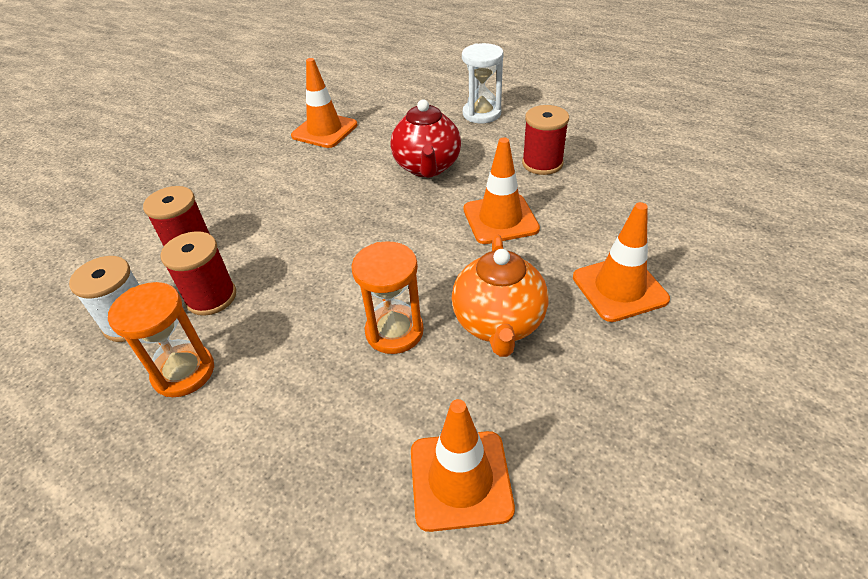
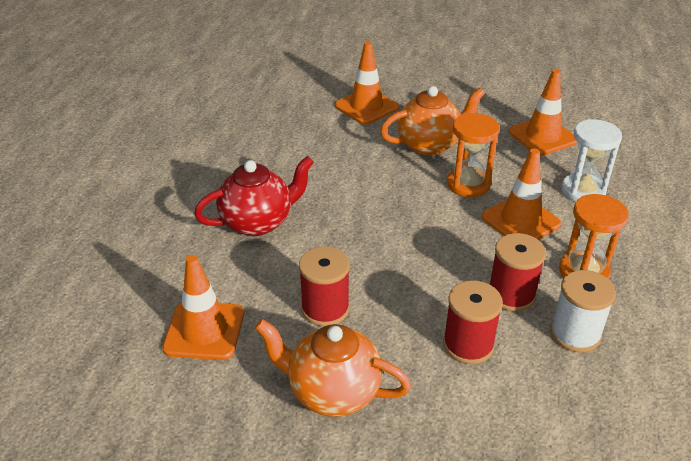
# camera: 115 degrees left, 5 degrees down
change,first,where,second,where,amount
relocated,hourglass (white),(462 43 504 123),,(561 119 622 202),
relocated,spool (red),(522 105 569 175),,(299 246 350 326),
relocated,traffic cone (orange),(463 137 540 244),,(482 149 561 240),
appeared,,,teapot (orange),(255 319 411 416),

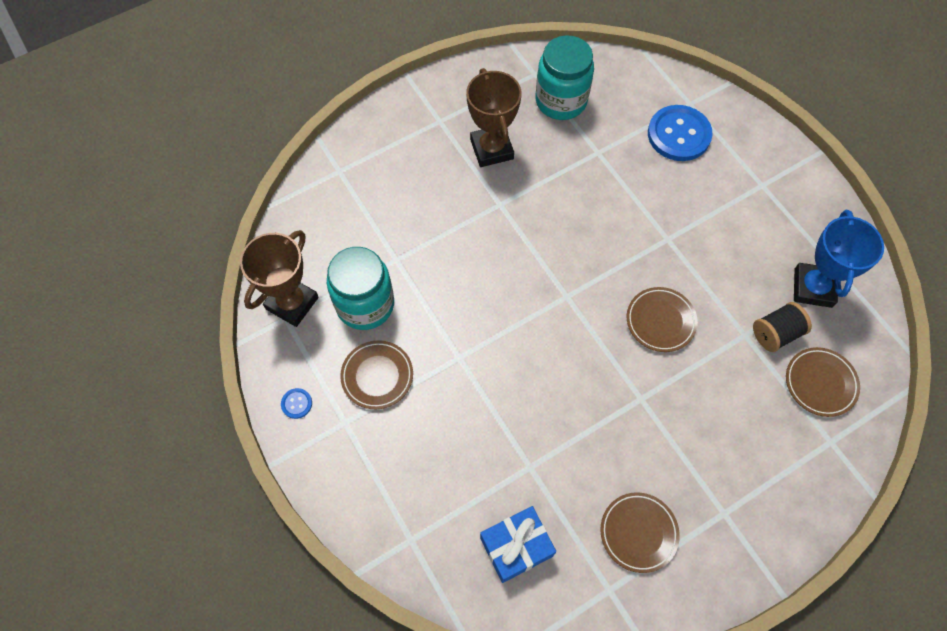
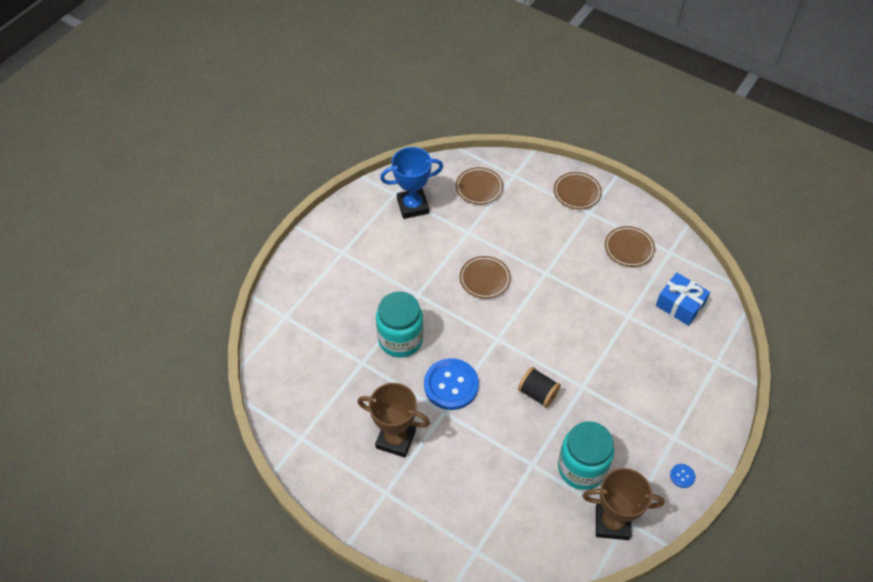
# camera: 115 degrees left, 10 degrees down
change,first,where,second,where,amount
relocated,jar (turquoise),(535 35 594 120),,(376 291 424 358),
spun,trophy (brown),(466 68 522 167),,(358 383 430 458),60 degrees clockwise
relocated,button (blue),(648 105 713 161),,(424 358 479 410),
relocated,spool (black),(753 302 812 352),,(518 367 561 408),
relocated,plate (brown),(340 340 413 409),,(554 172 602 209),

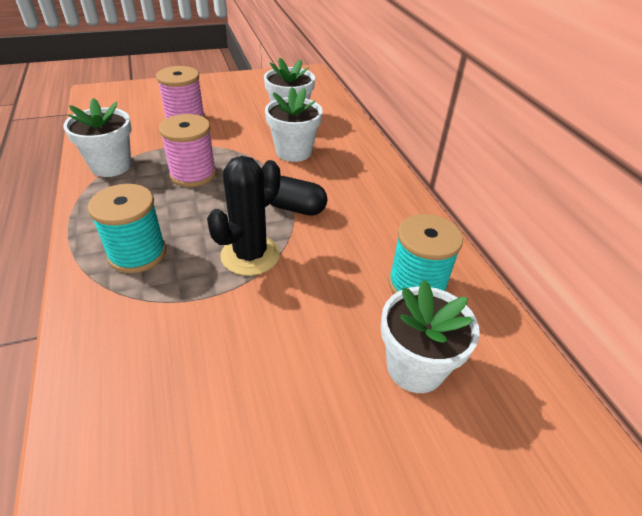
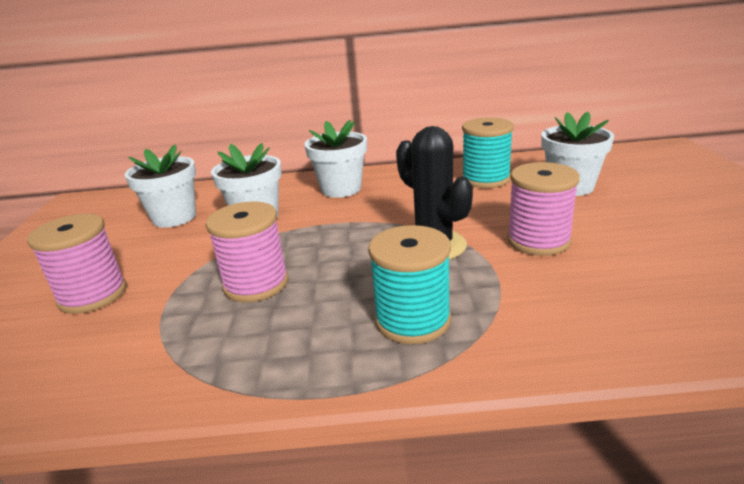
# camera: 70 degrees left, 15 degrees down
change,first,where,second,where,amount
relocated,flower pot (white),(63 98 132 177),,(304 120 367 198),
missing,capsule (black),(270 176 327 216),,,
appeared,,,spool (pink),(507 162 580 256),

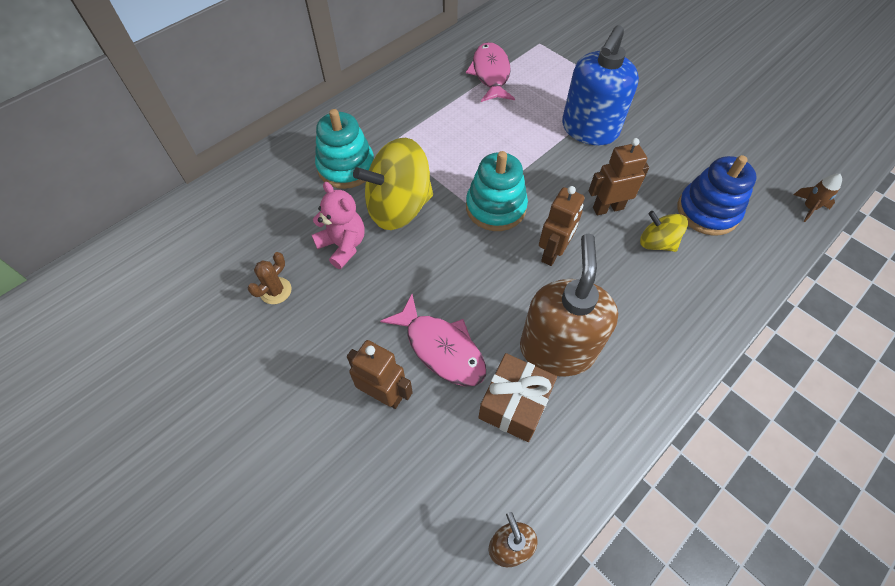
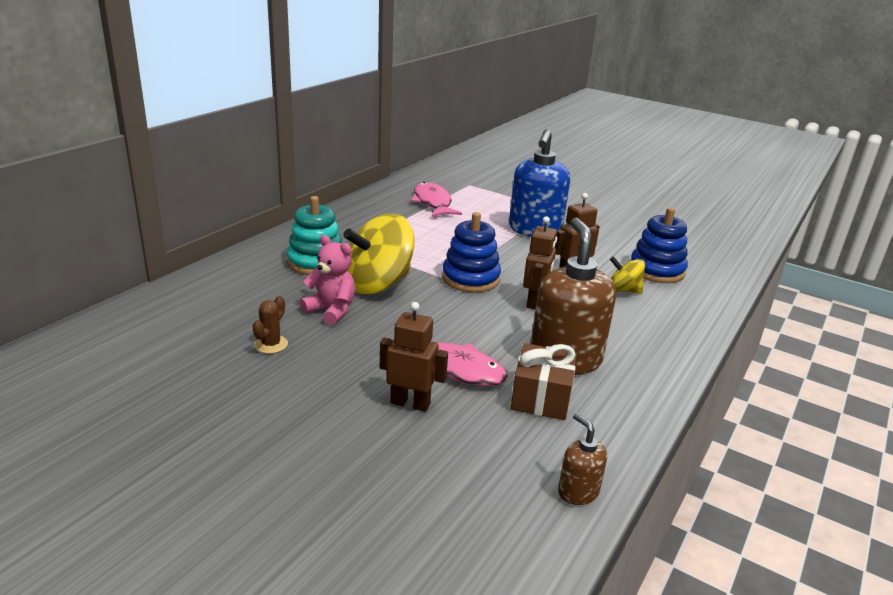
# camera: 15 degrees left, 30 degrees down
change,first,where,second,where,amount
colour,stacking toy (turquoise),(466 151 528 231),stacking toy (blue),(442 212 501 293),
missing,rocket (brown),(794 174 842 222),,,

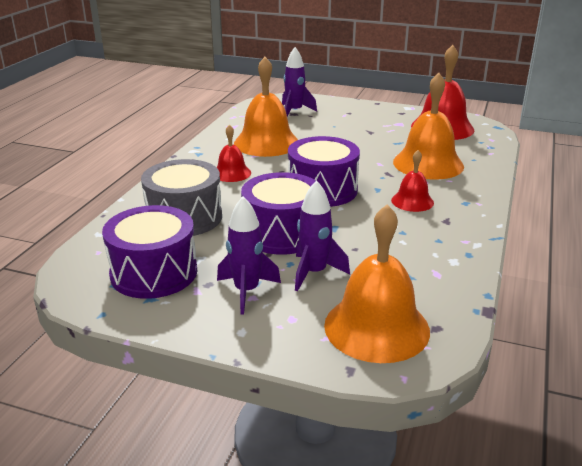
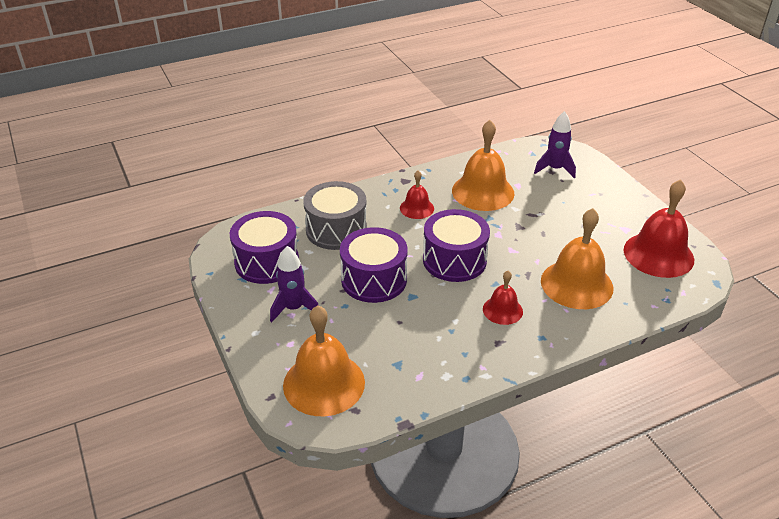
# camera: 45 degrees right, 10 degrees up
change,first,where,second,where,amount
missing,rocket (purple),(295 180 350 292),,,

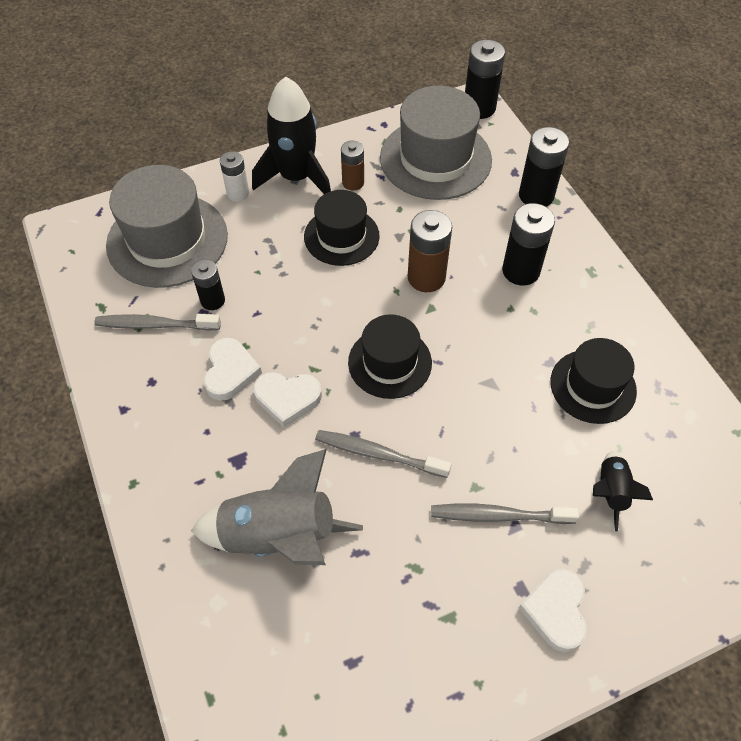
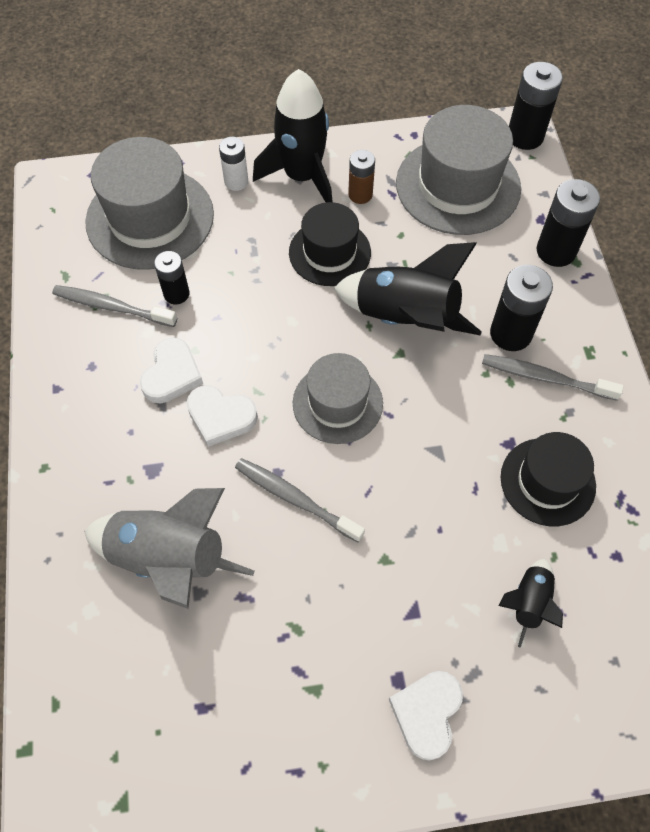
# camera: 15 degrees right, 5 degrees up
change,first,where,second,where,amount
exchanged,battery (brown),(408 210 452 292),rocket (black),(334 242 482 335),
colour,hat (black),(348 314 432 399),hat (grey),(293 353 383 444),
relocated,toothbrush (grey),(431 504 579 524),,(482 354 624 401),

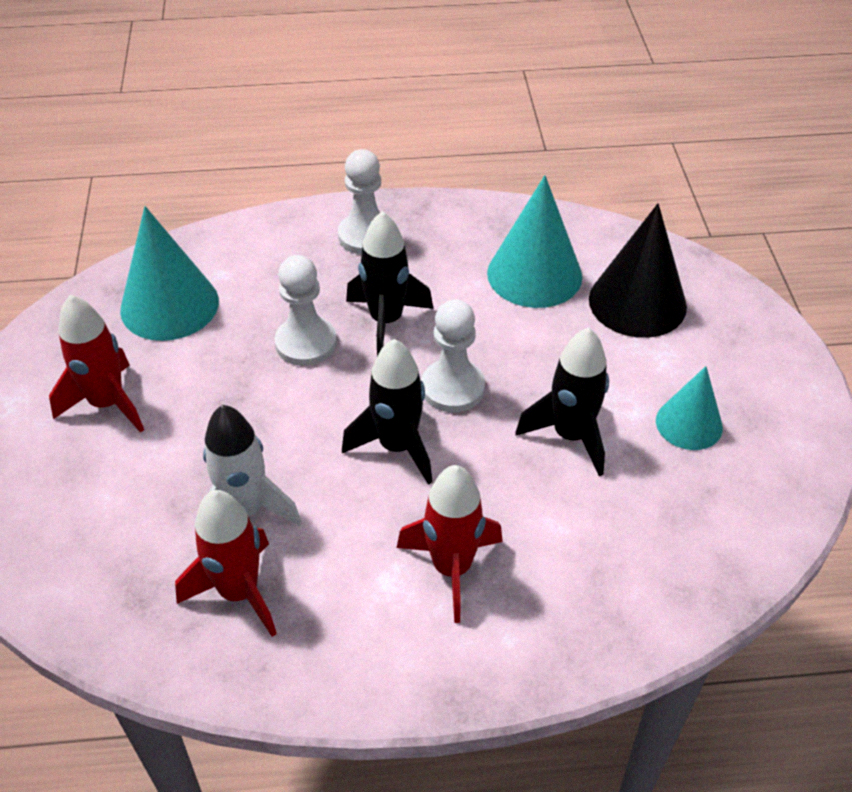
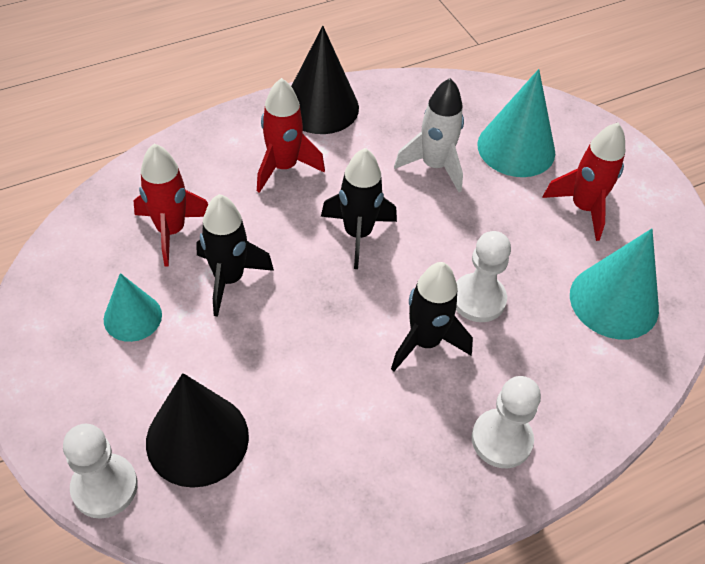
# camera: 155 degrees right, 5 degrees up
change,first,where,second,where,amount
relocated,cone (turquoise),(487 175 582 308),,(477 69 555 177),
relocated,pawn (white),(421 299 485 412),,(63 424 138 519),
relocated,rocket (red),(175 490 277 637),,(134 143 208 267),
appeared,,,cone (black),(291 26 359 134),

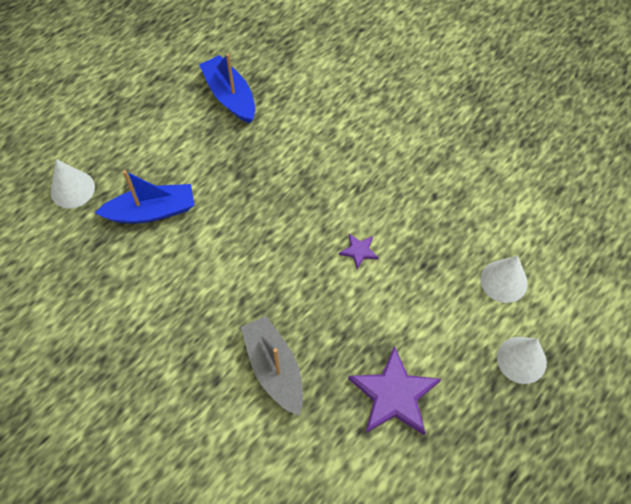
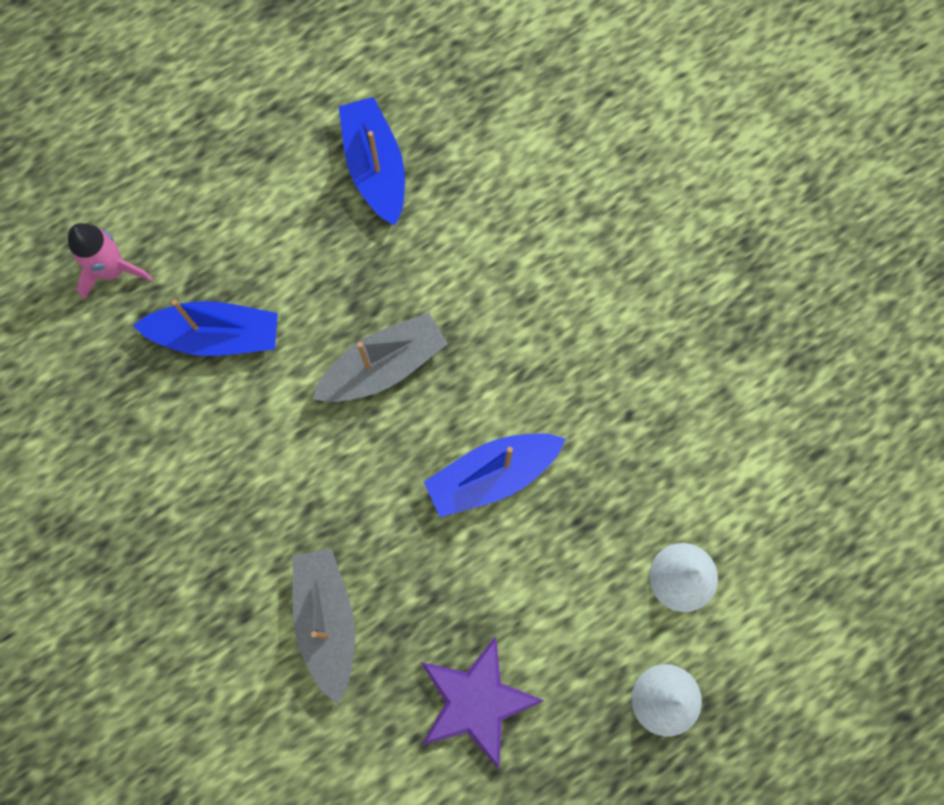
# camera: 15 degrees right, 15 degrees up
change,first,where,second,where,amount
exchanged,cone (white),(50 159 95 208),rocket (pink),(68 223 153 300),
exchanged,star (purple),(339 234 379 269),boat (blue),(424 433 566 517),
appeared,,,boat (grey),(312 312 448 402),

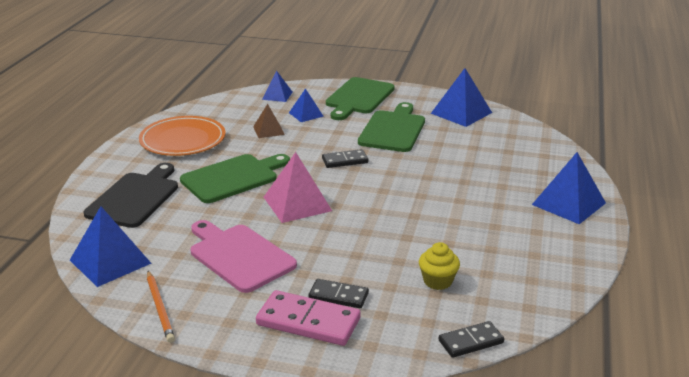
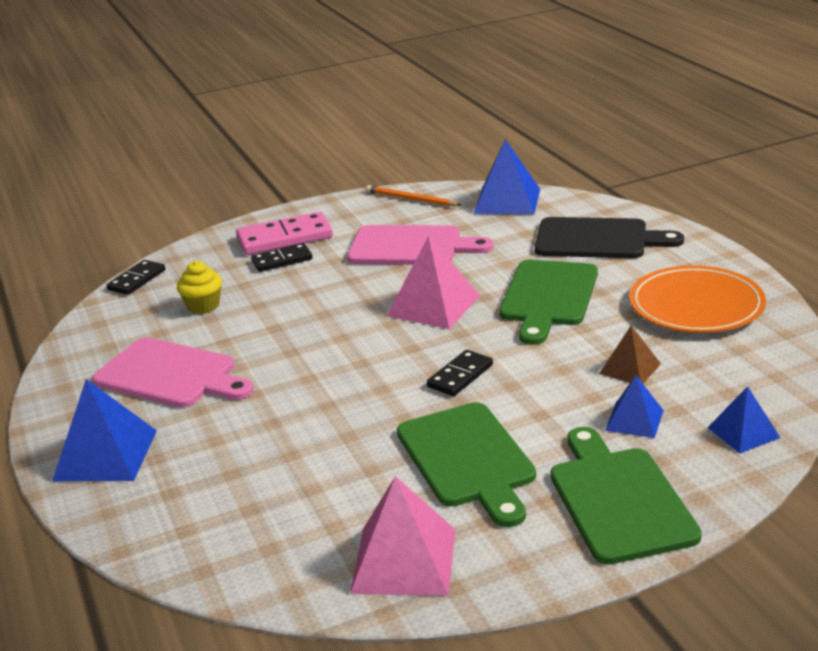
# camera: 145 degrees right, 0 degrees up
change,first,where,second,where,amount
colour,pyramid (blue),(431 68 492 127),pyramid (pink),(350 476 455 596),
spun,cutting board (black),(84 163 178 228),,(535 217 684 258),60 degrees counterclockwise
appeared,,,cutting board (pink),(92 337 253 408),

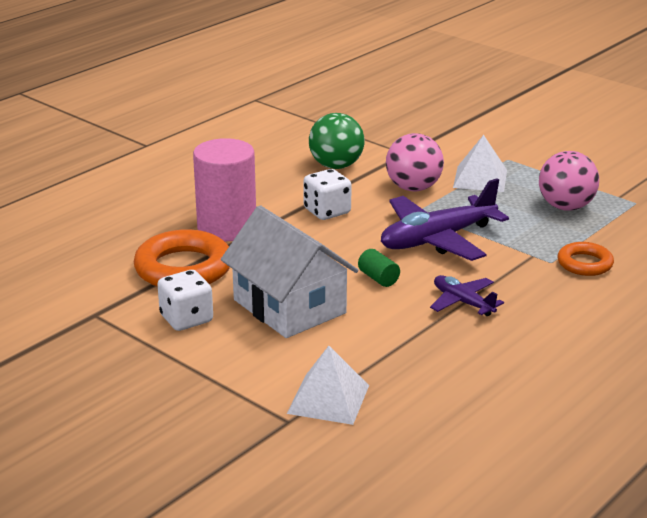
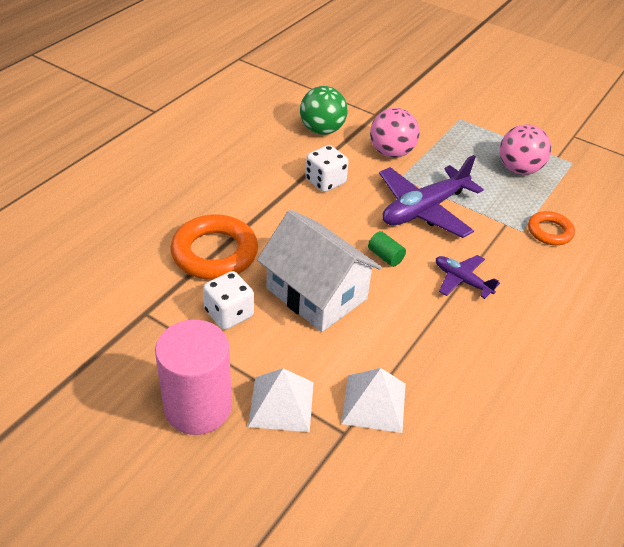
# camera: 10 degrees left, 15 degrees up
change,first,where,second,where,amount
relocated,pyramid (white),(453 135 507 192),,(248 368 314 432),
relocated,cylinder (pink),(193 138 256 241),,(155 320 232 435),

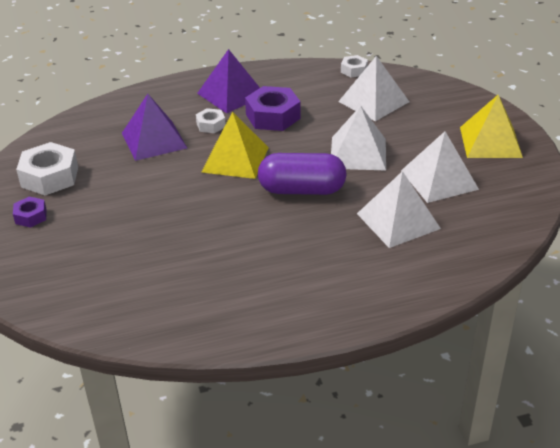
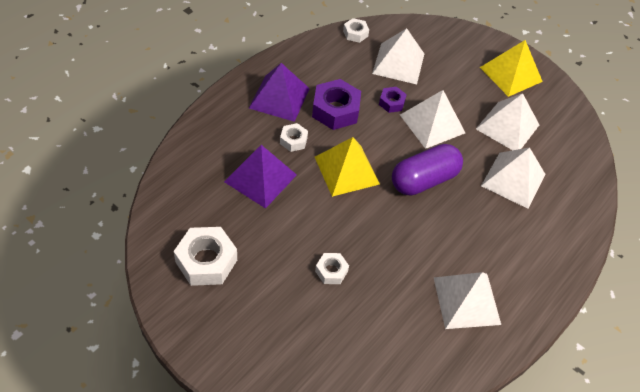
# camera: 40 degrees left, 15 degrees up
change,first,where,second,where,amount
relocated,nut (purple),(13 197 47 228),,(379 87 407 113),
appeared,,,nut (white),(315 253 349 284),
appeared,,,pyramid (white),(433 272 501 329),

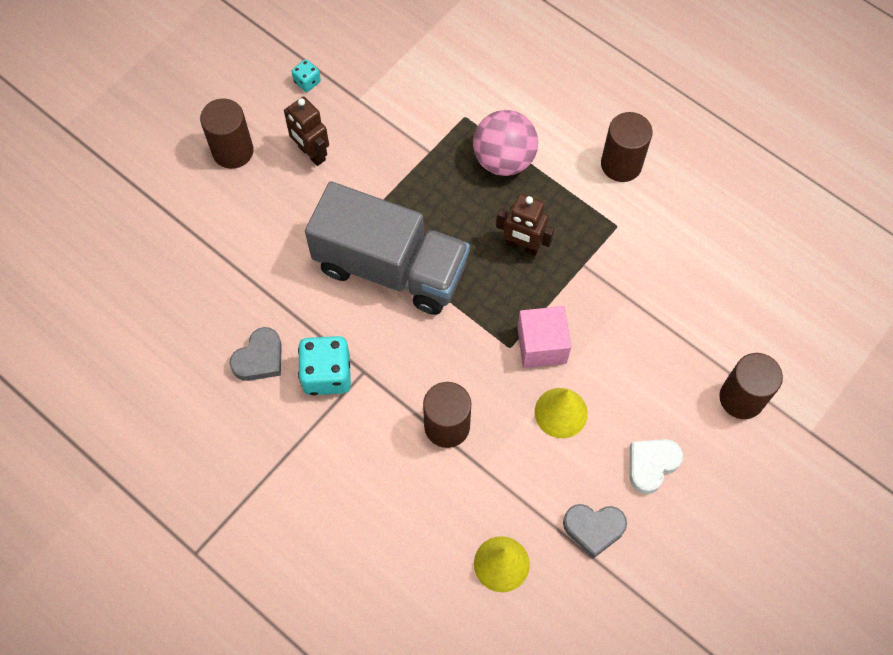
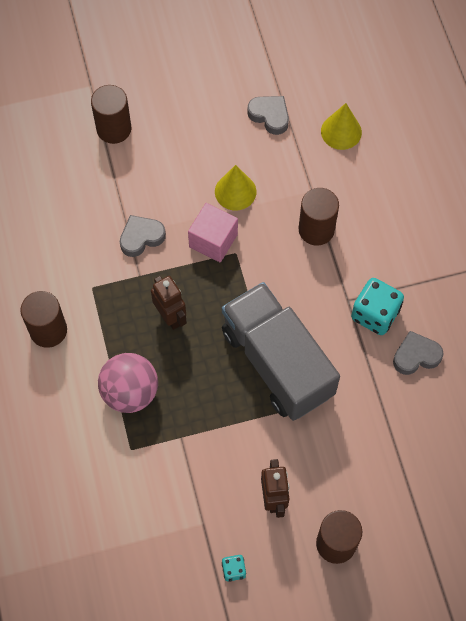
# camera: 145 degrees left, 0 degrees up
change,first,where,second,where,amount
missing,heart (white),(630 439 683 494),,,
appeared,,,heart (grey),(120 215 166 257),

